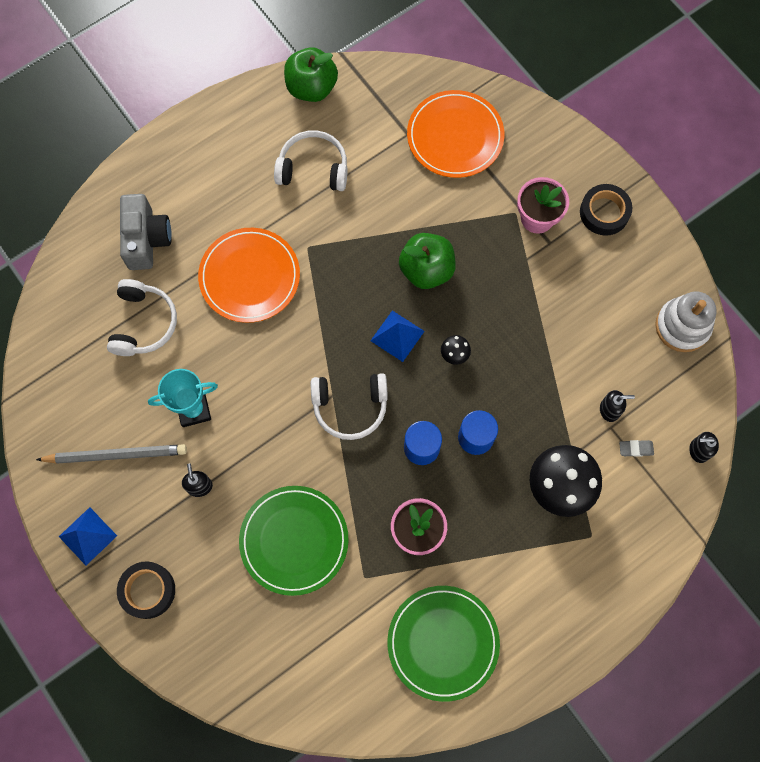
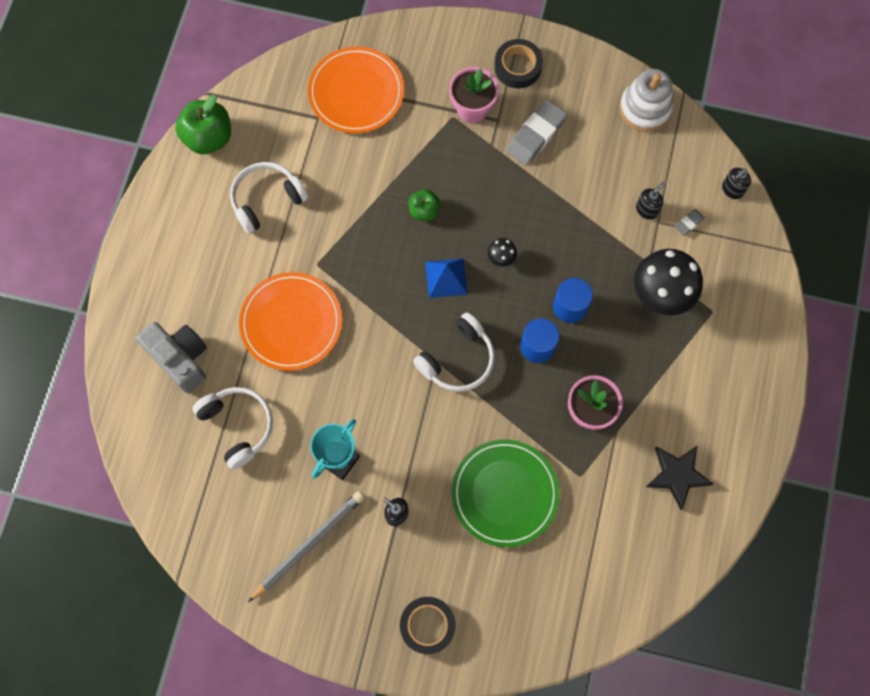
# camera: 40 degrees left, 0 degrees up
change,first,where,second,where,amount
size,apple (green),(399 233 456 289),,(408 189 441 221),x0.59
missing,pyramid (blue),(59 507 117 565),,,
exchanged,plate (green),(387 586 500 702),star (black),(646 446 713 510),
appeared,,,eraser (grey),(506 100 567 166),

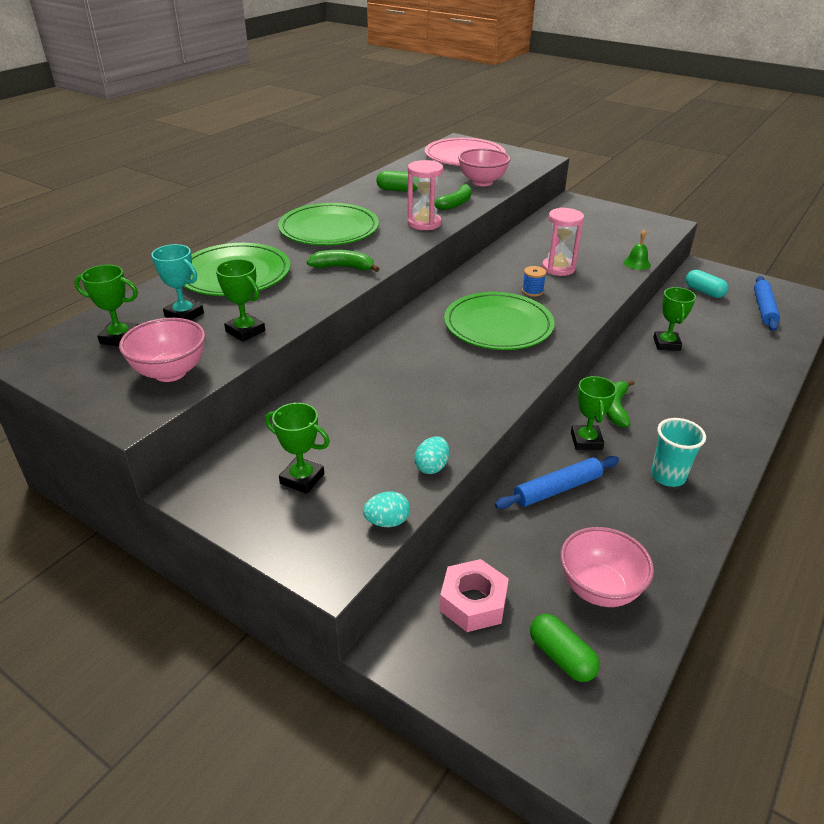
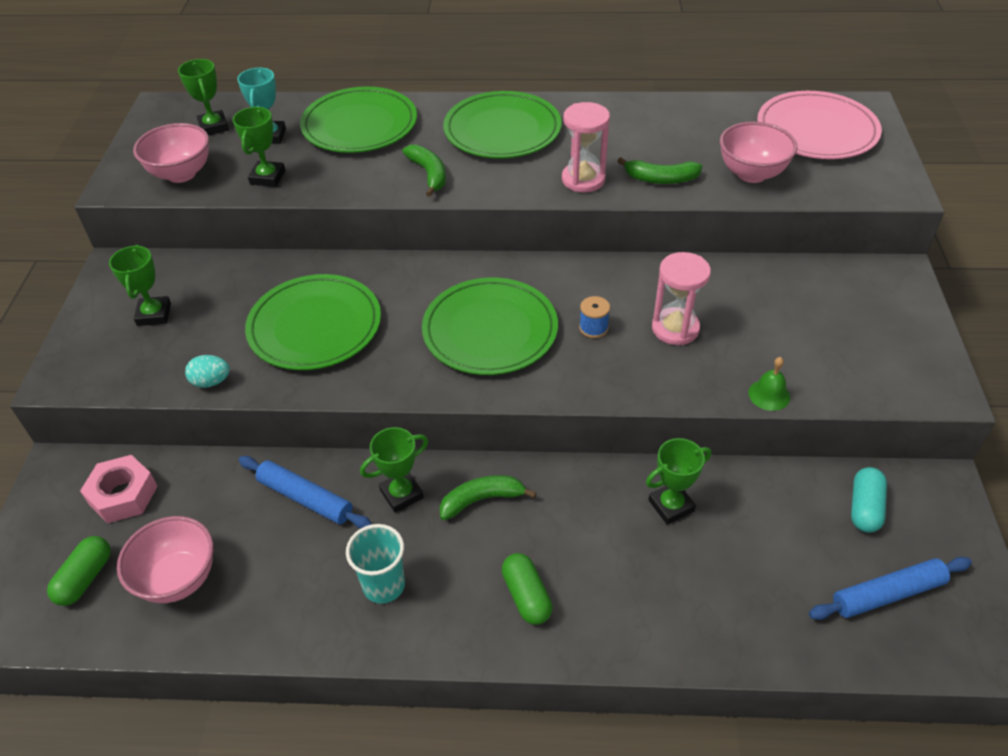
# camera: 60 degrees right, 10 degrees up
change,first,where,second,where,amount
relocated,capsule (green),(376 170 418 192),,(502 553 553 625),
missing,egg (turquoise),(363 491 410 527),,,
appeared,,,plate (green),(245 274 381 370),

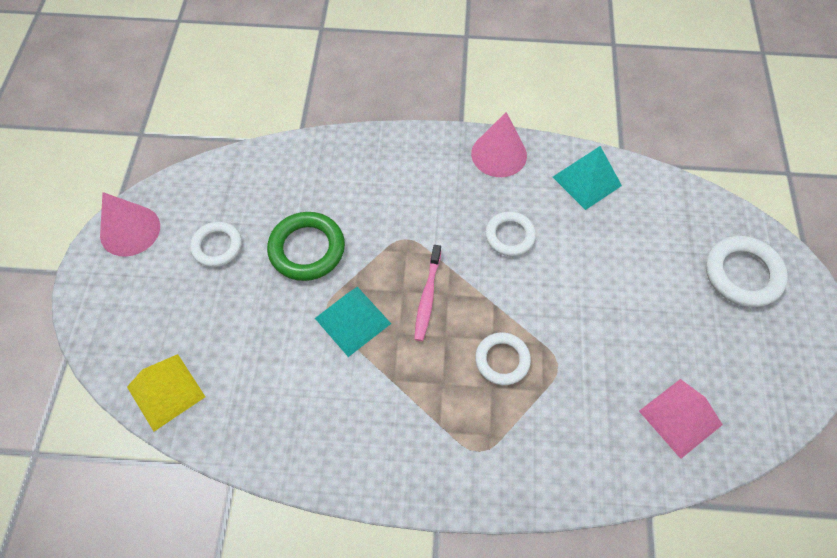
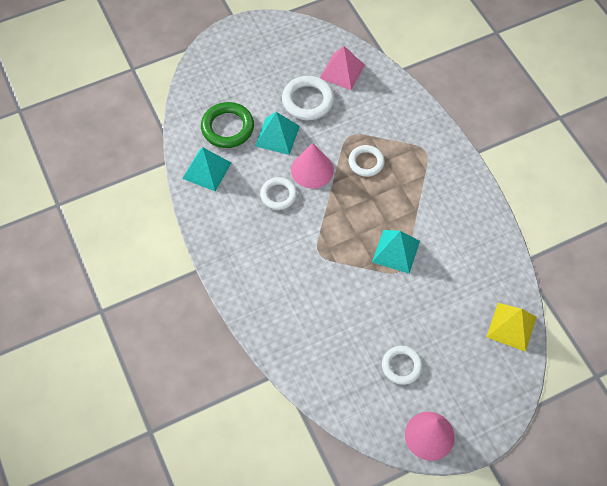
# camera: 120 degrees left, 0 degrees up
change,first,where,second,where,amount
relocated,cone (pink),(471 112 527 177),,(291 143 334 188),
relocated,ring (green),(267 212 345 281),,(201 102 254 148),
relocated,ring (white),(706 236 788 307),,(282 76 334 120),
missing,toothbrush (pink),(414 245 441 341),,,
appeared,,,pyramid (turquoise),(255 112 300 155),

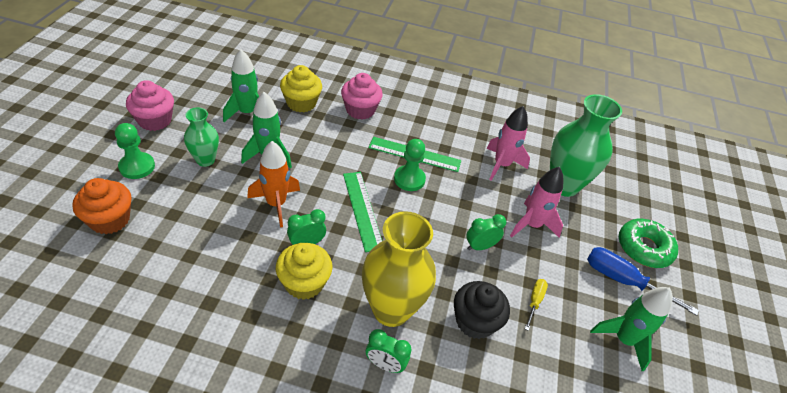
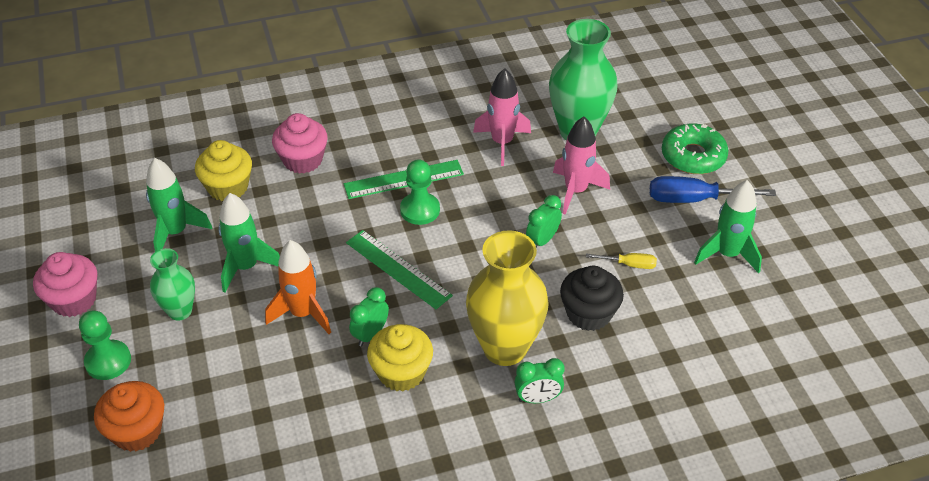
# camera: 25 degrees left, 0 degrees up
change,first,where,second,where,amount
spun,screwdriver (yellow),(525 279 548 331),,(586 253 657 269),105 degrees clockwise

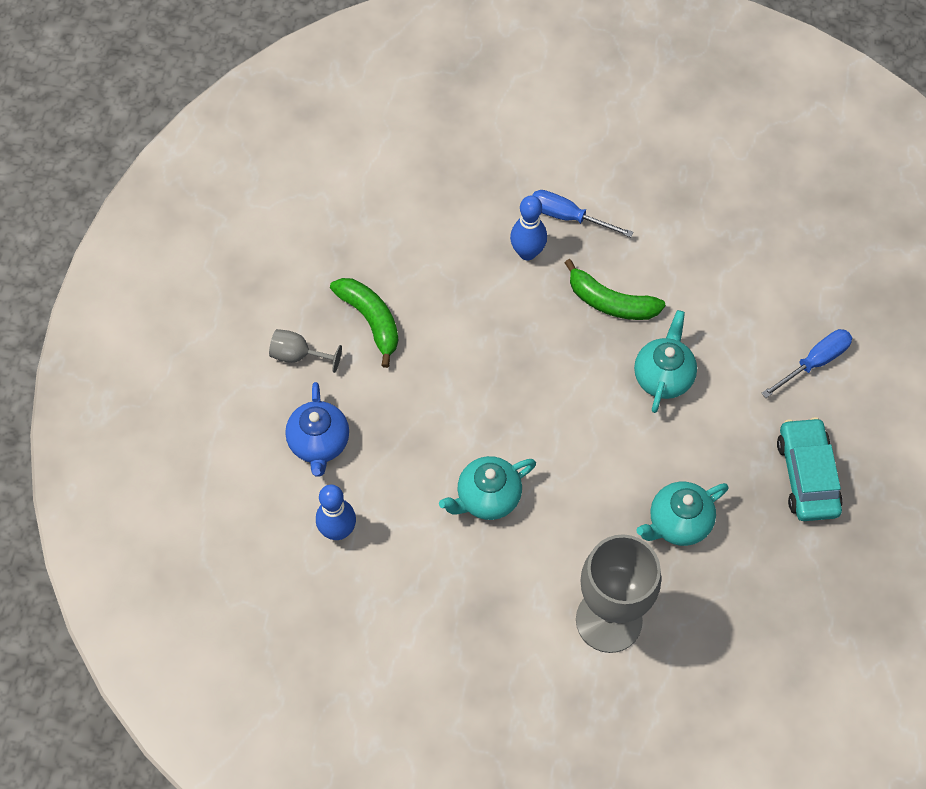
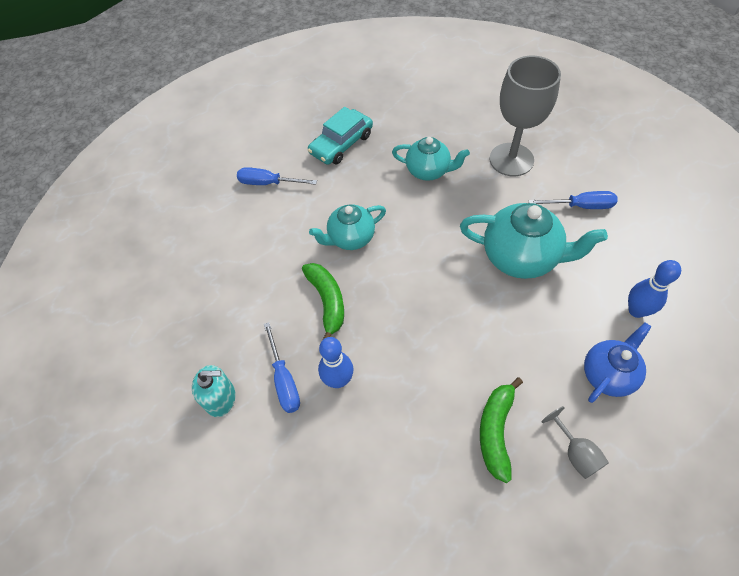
# camera: 130 degrees left, 5 degrees down
change,first,where,second,where,amount
size,teapot (turquoise),(439 456 536 520),,(460 203 608 279),x1.56
appeared,,,screwdriver (blue),(528 191 618 209),
appeared,,,soap dispenser (turquoise),(192 365 236 417),

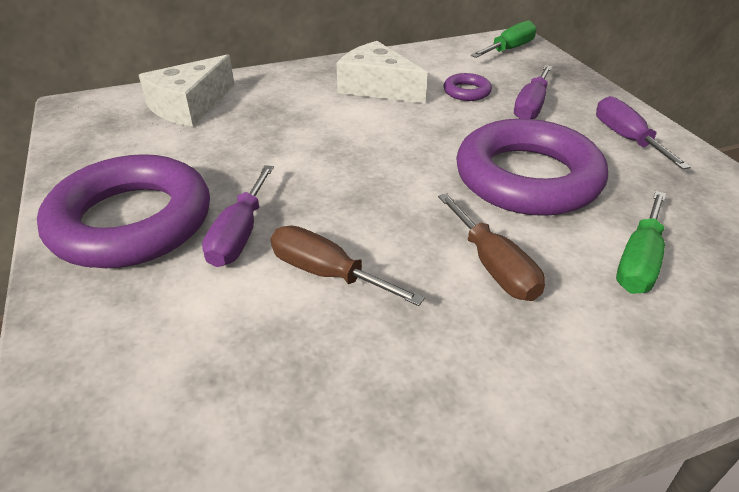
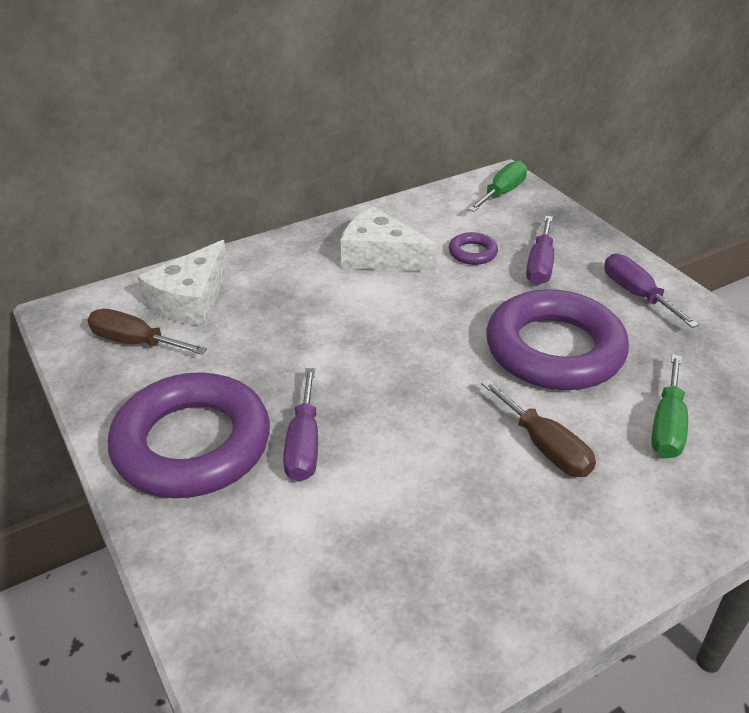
# camera: 10 degrees left, 0 degrees up
change,first,where,second,where,amount
relocated,screwdriver (brown),(271 226 425 306),,(87 309 207 355),

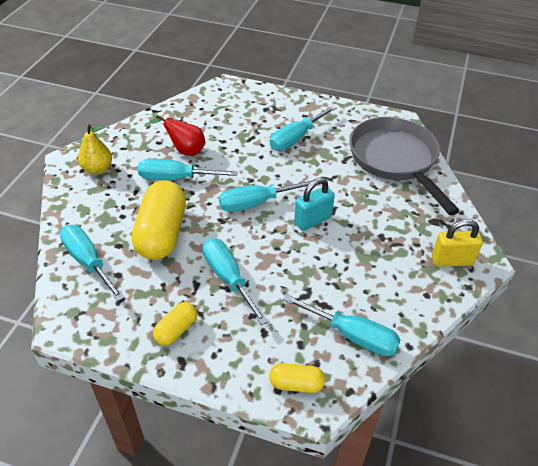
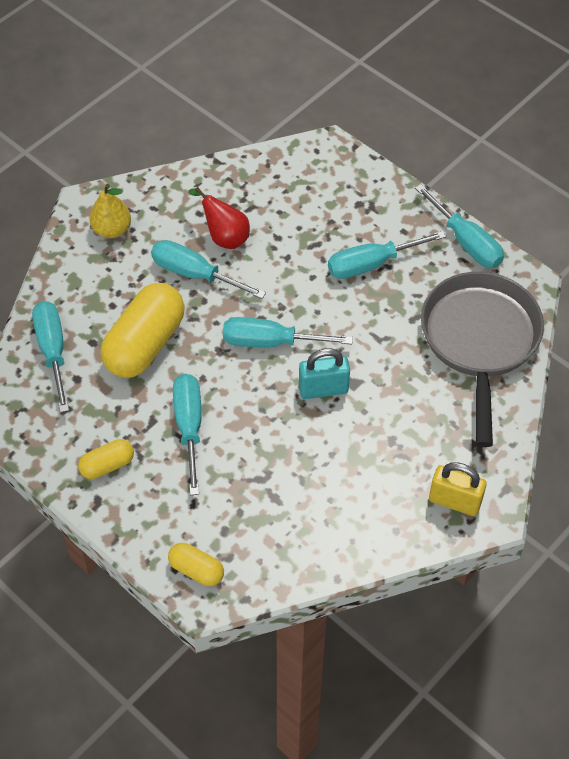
# camera: 25 degrees right, 10 degrees up
change,first,where,second,where,amount
relocated,screwdriver (turquoise),(283 294 401 356),,(415 184 504 268),

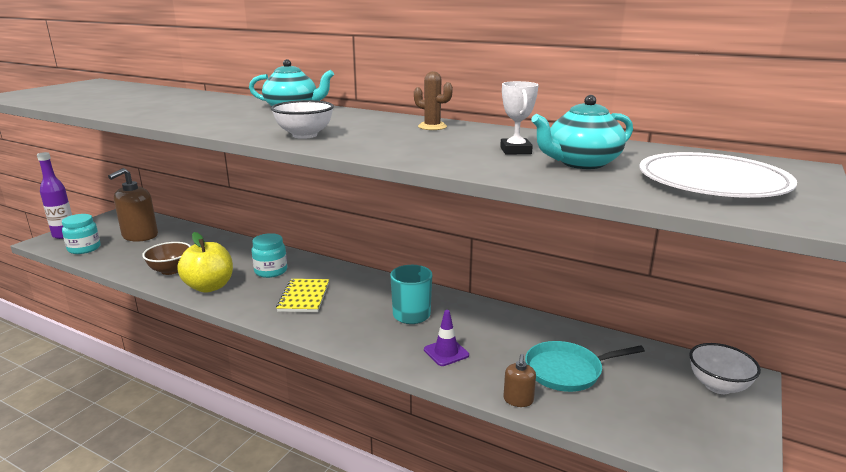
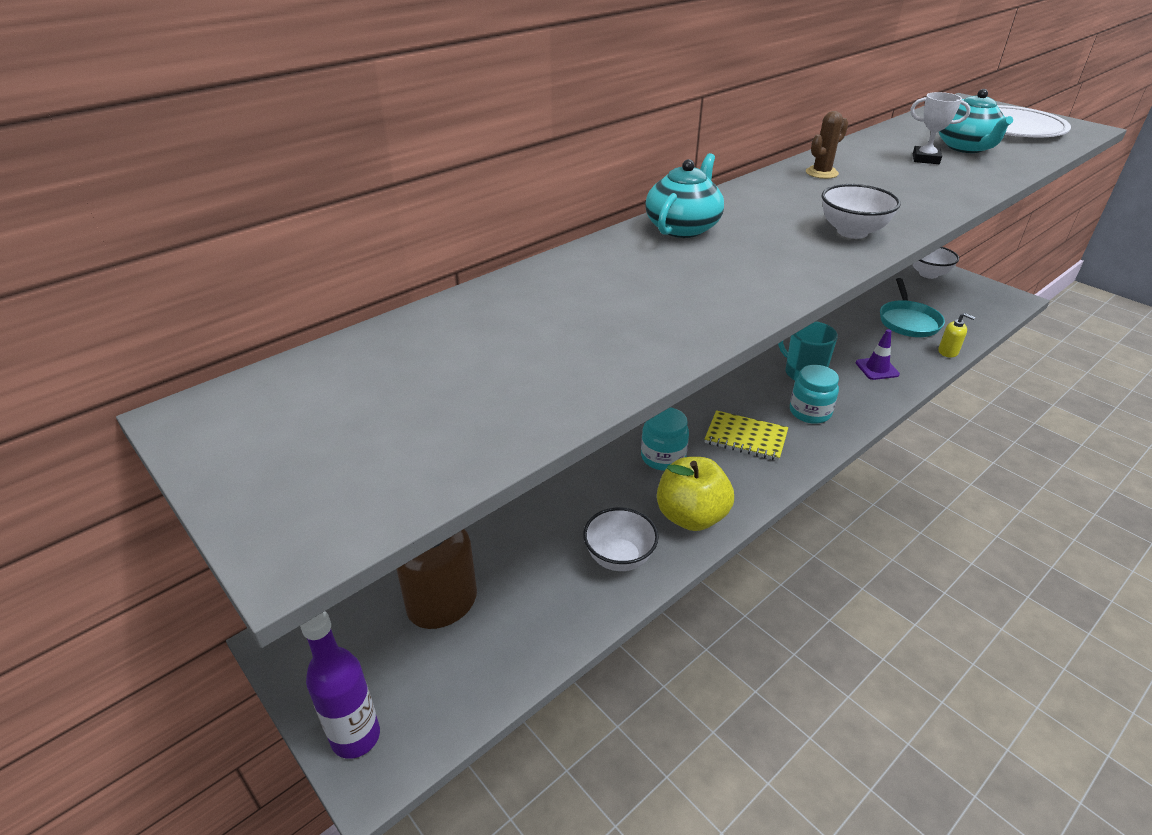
# camera: 70 degrees left, 15 degrees up
change,first,where,second,where,amount
relocated,jar (turquoise),(62 214 101 254),,(790 365 839 424),
colour,bowl (brown),(142 242 191 275),bowl (white),(583 507 658 571),
colour,soap dispenser (brown),(503 354 536 407),soap dispenser (yellow),(938 313 975 358),

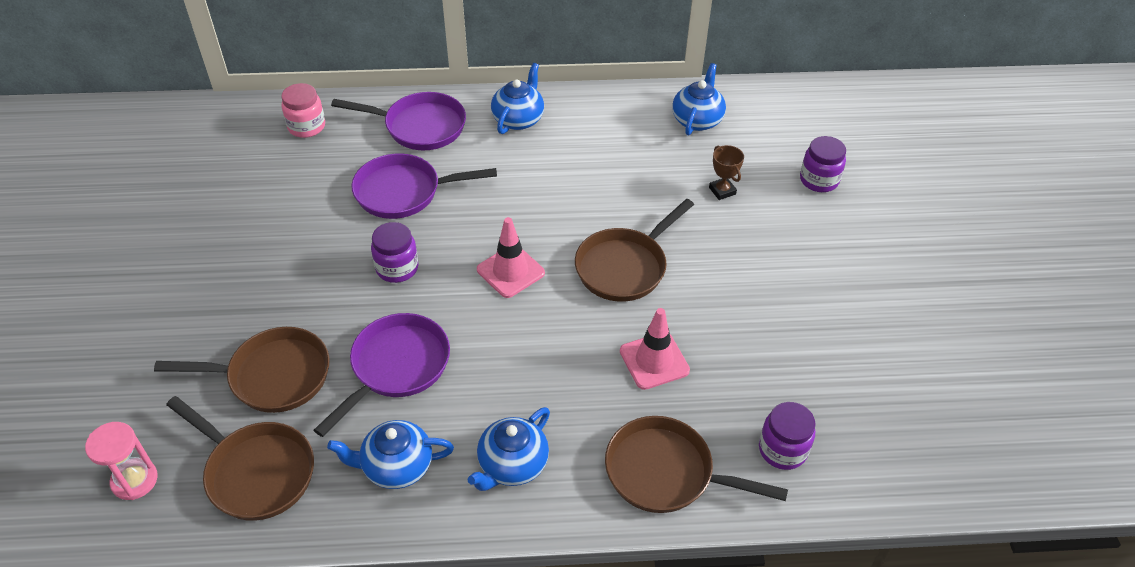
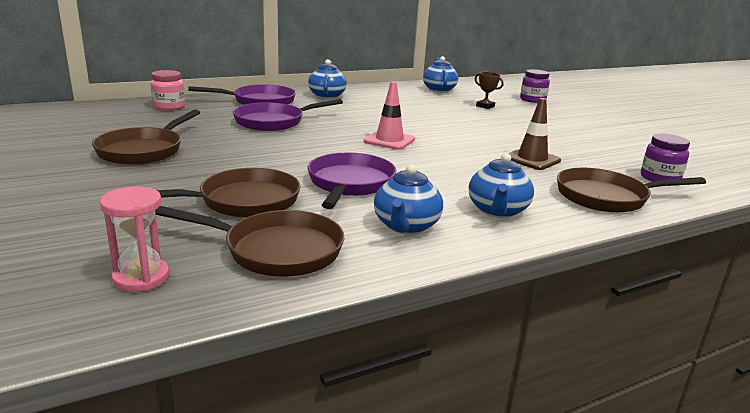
# camera: 25 degrees left, 25 degrees down
change,first,where,second,where,amount
relocated,pan (brown),(575 199 694 302),,(92 110 200 165),
missing,jar (purple),(371 222 419 283),,,
colour,traffic cone (pink),(620 308 690 390),traffic cone (brown),(508 98 561 170),
spun,teapot (blue),(327 420 454 489),,(374 164 443 234),45 degrees counterclockwise

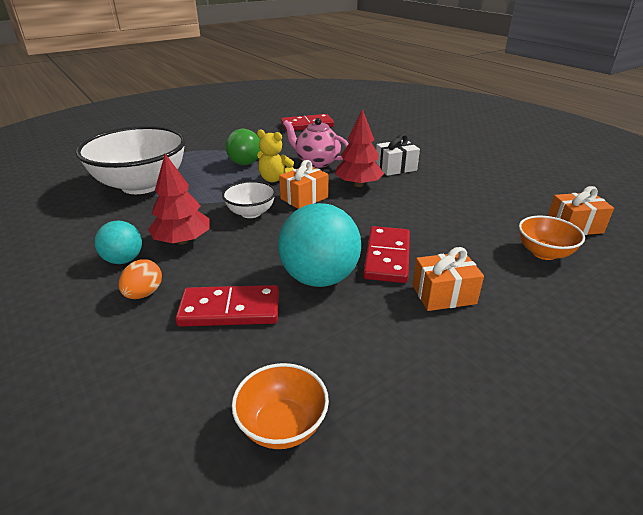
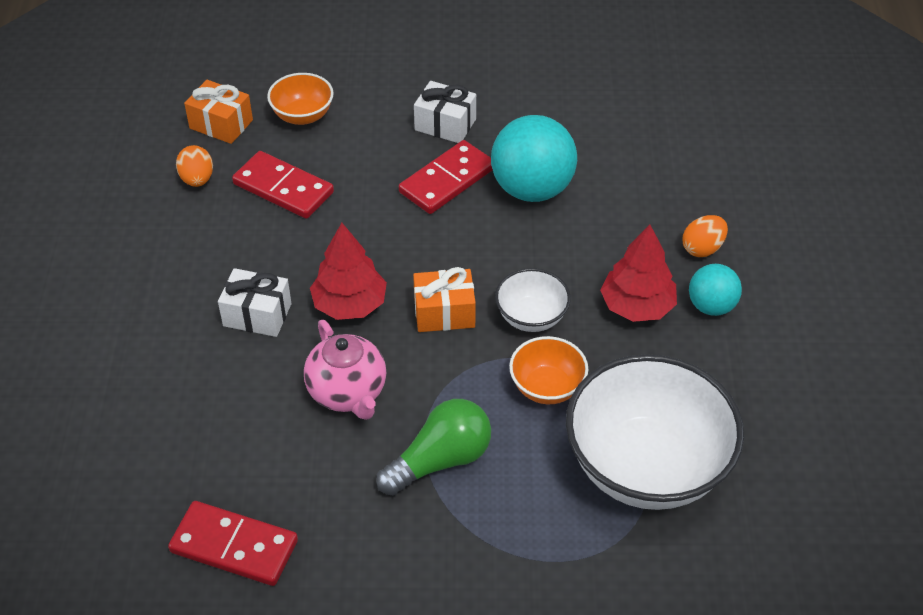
# camera: 145 degrees left, 15 degrees up
change,first,where,second,where,amount
missing,teddy bear (yellow),(257 129 294 182),,,
colour,gift (orange),(412 247 484 311),gift (white),(414 81 476 143),
relocated,domino (red),(175 285 279 327),,(232 151 334 219),
relocated,bowl (orange),(232 363 329 449),,(509 336 589 404),
appeared,,,egg (orange),(176 145 213 187),

